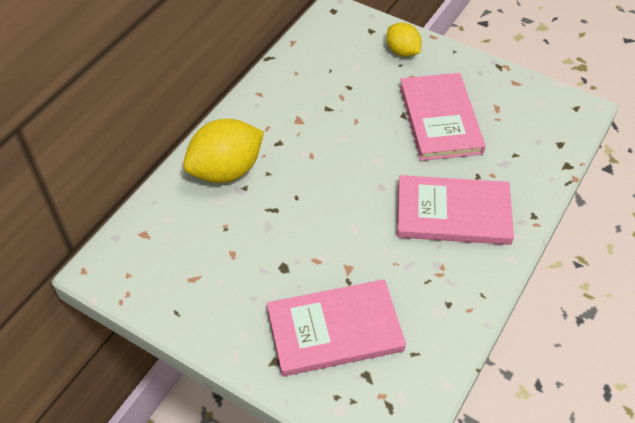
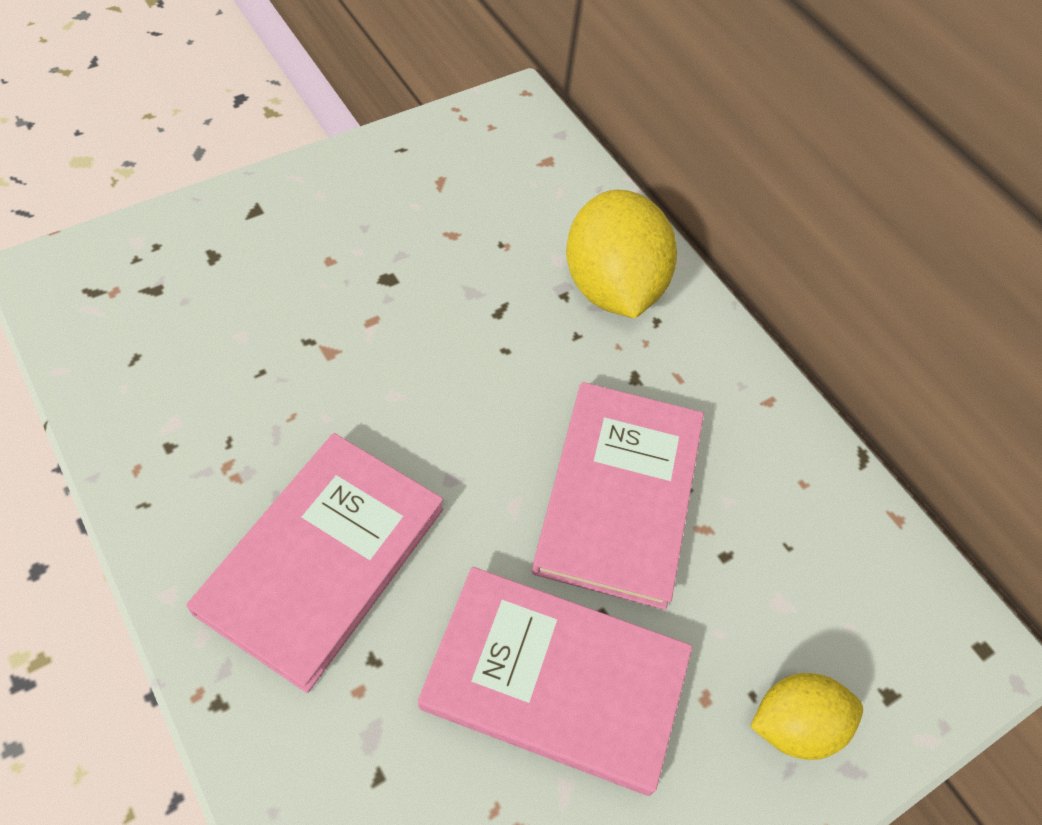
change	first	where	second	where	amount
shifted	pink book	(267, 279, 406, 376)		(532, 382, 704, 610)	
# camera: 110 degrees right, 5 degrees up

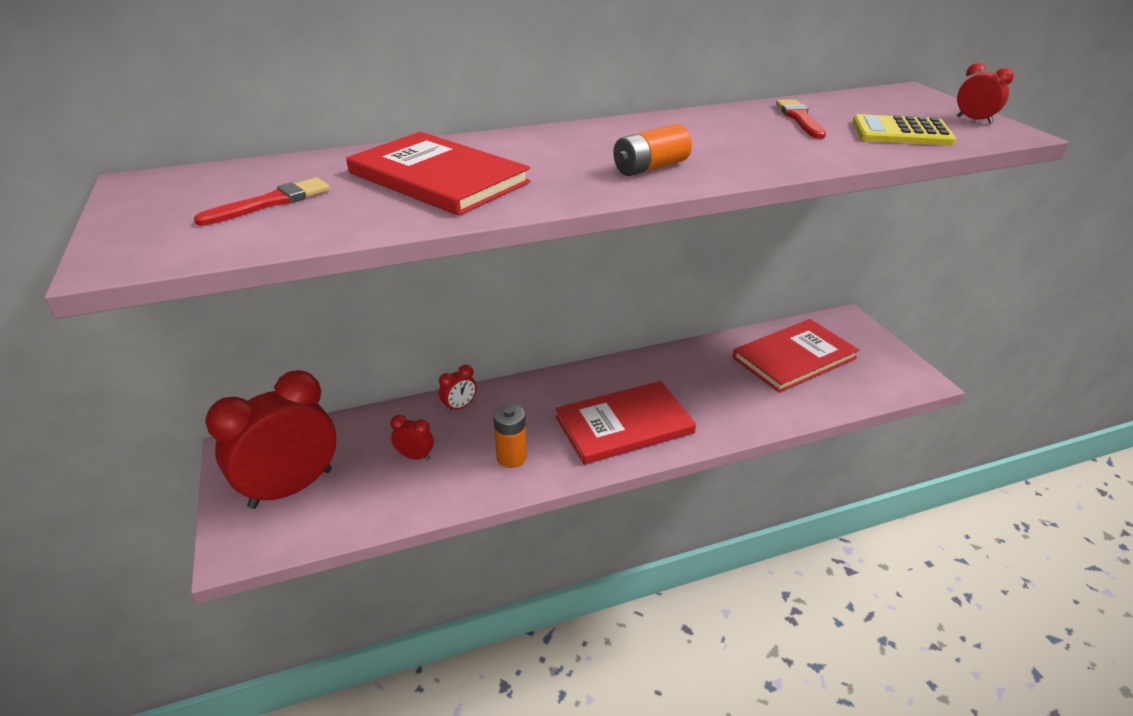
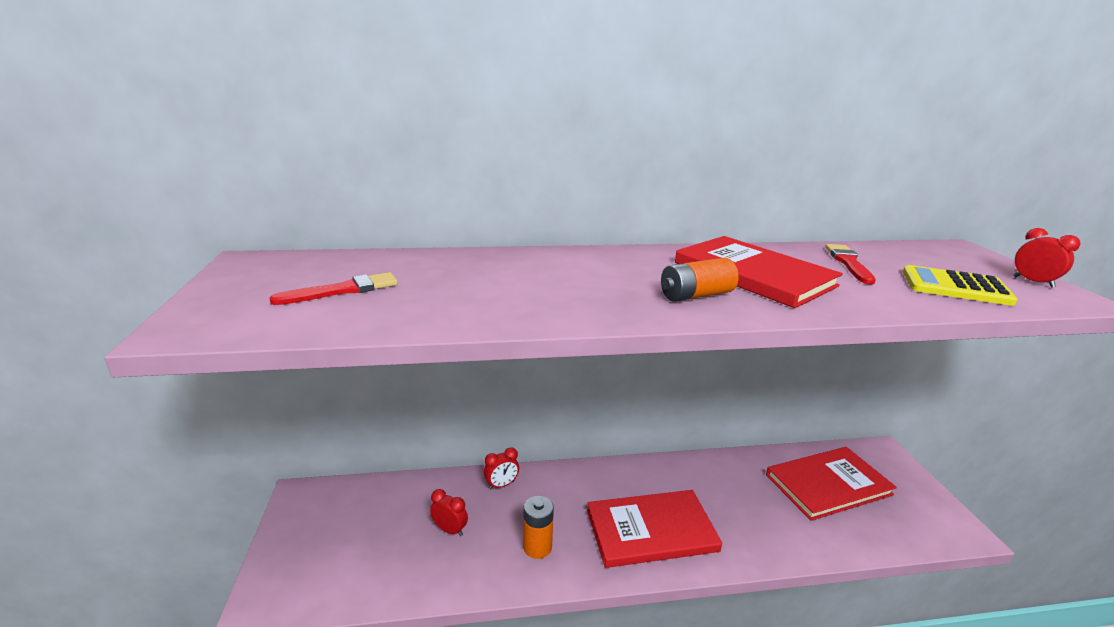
change	first	where	second	where	amount
gone	red clock	(205, 370, 337, 509)			
shifted	red book	(346, 132, 531, 216)		(675, 236, 843, 308)	
# camera: 10 degrees right, 10 degrees down

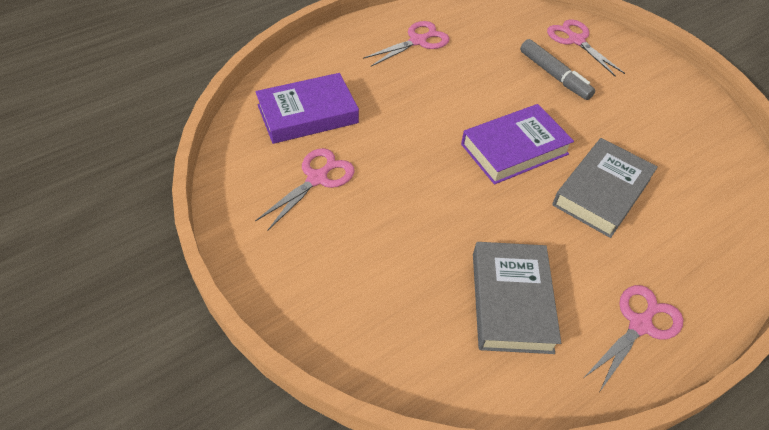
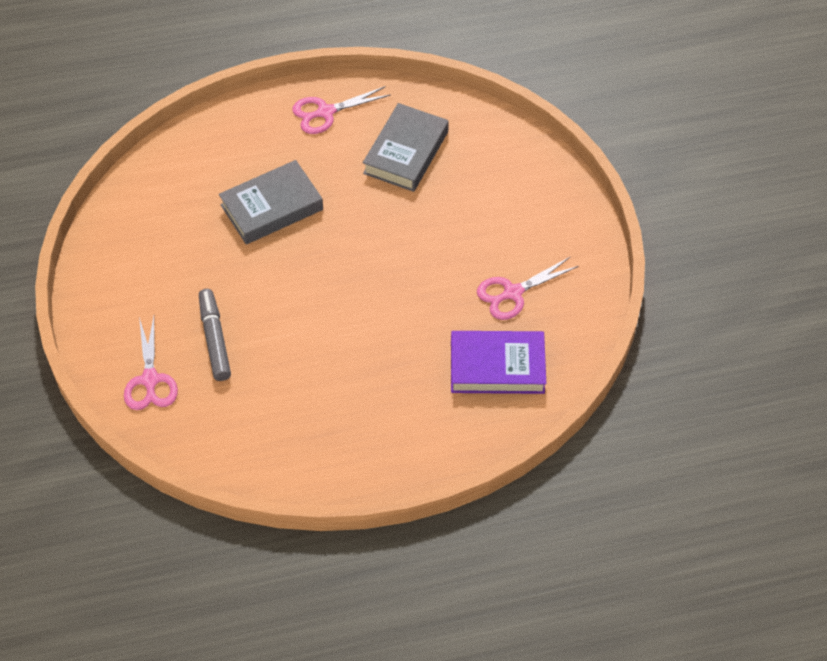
change	first	where	second	where	amount
gone	pink scissors	(363, 21, 450, 67)			
gone	purple book	(461, 104, 574, 185)			
# camera: 155 degrees left, 5 degrees up

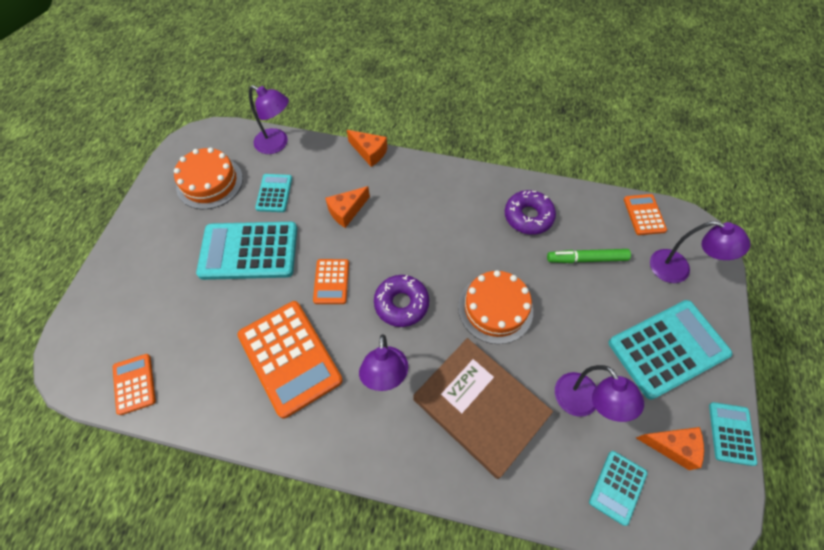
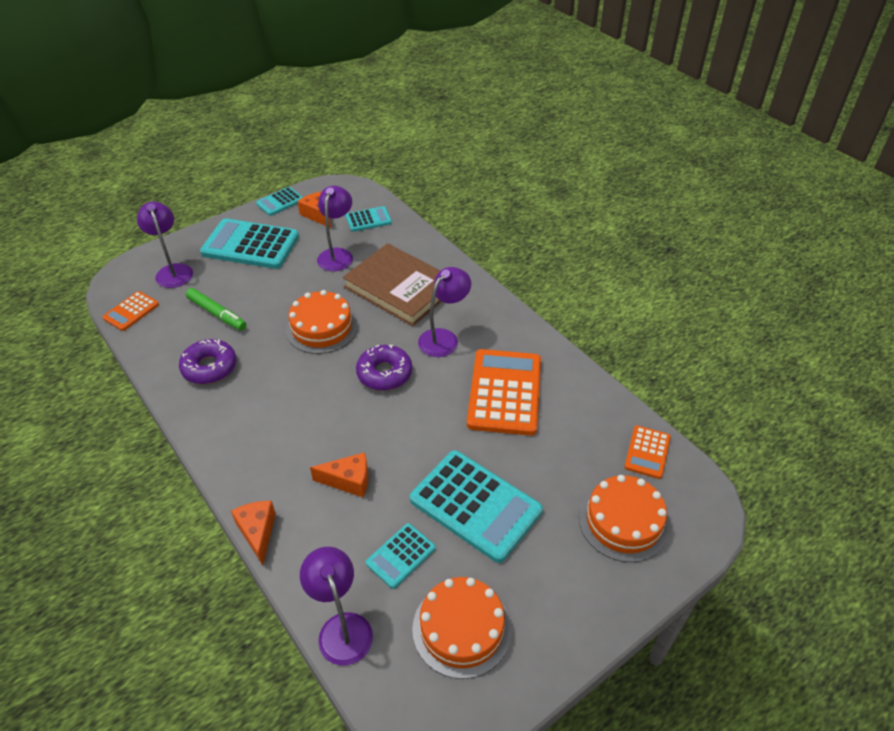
change	first	where	second	where	amount
gone	orange calculator	(313, 259, 349, 304)			
rotated	brown book	(413, 338, 553, 479)		(343, 243, 441, 326)	45 degrees counterclockwise
new			orange cake	(579, 475, 670, 563)	
# camera: 140 degrees left, 15 degrees down

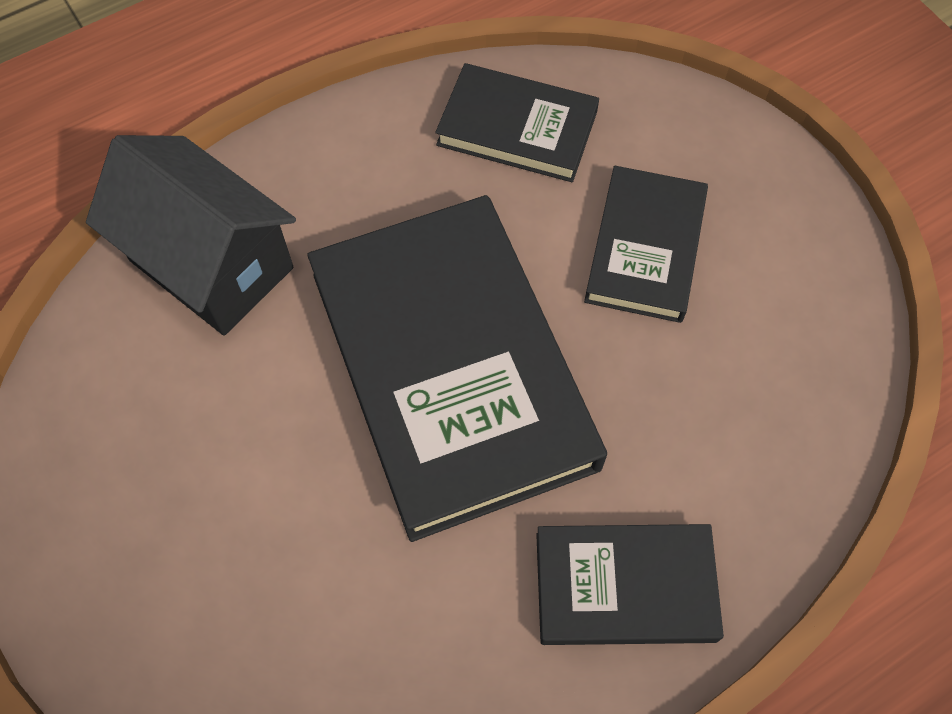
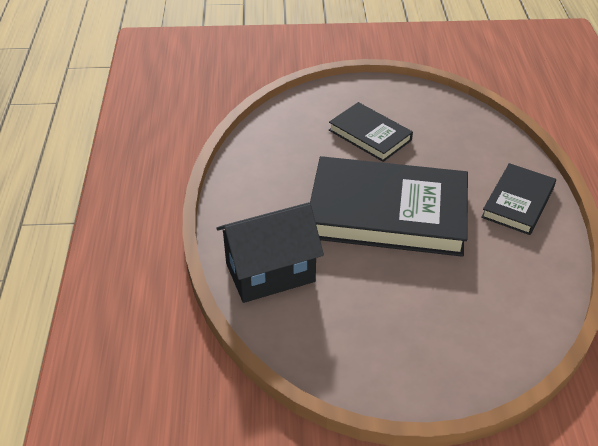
change	first	where	second	where	amount
gone	black book	(435, 63, 599, 182)			
# camera: 60 degrees left, 20 degrees down

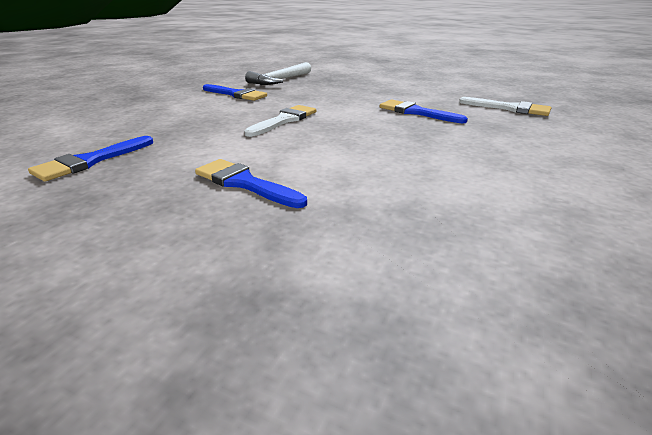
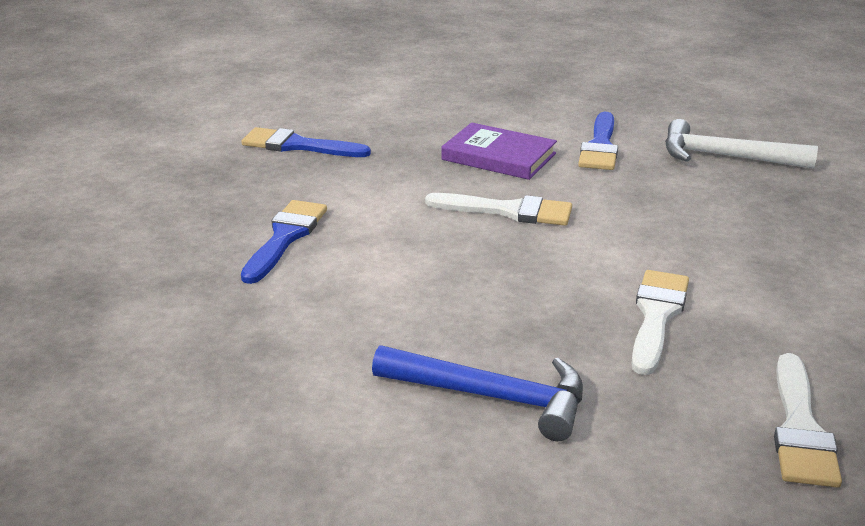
change	first	where	second	where	amount
repainted	blue brush	(380, 99, 468, 123)	white brush	(631, 270, 689, 375)	
new			blue hammer	(372, 345, 583, 441)	
new			purple book	(442, 123, 557, 180)	
# camera: 70 degrees right, 0 degrees up

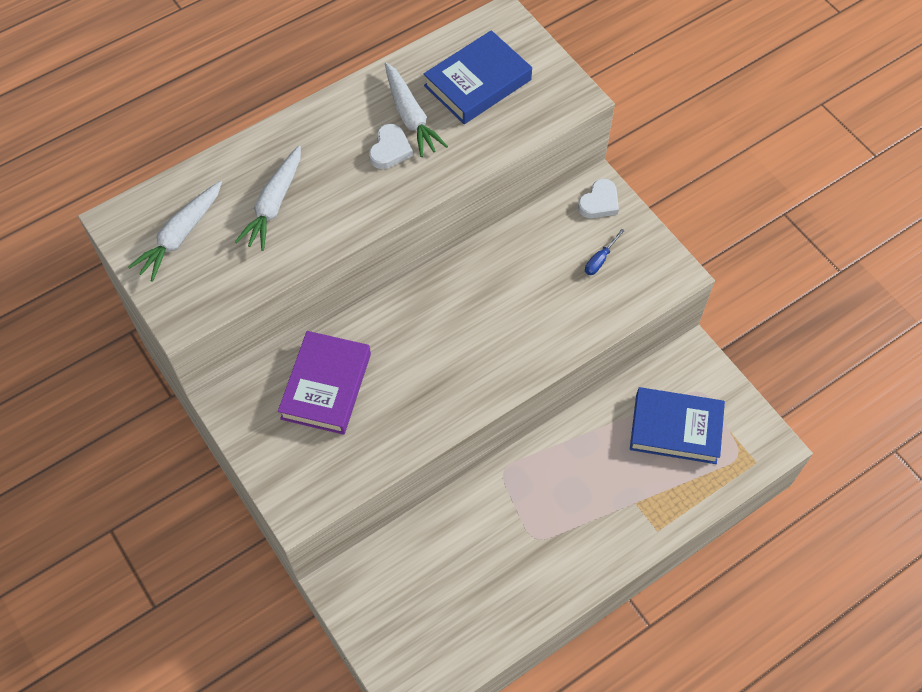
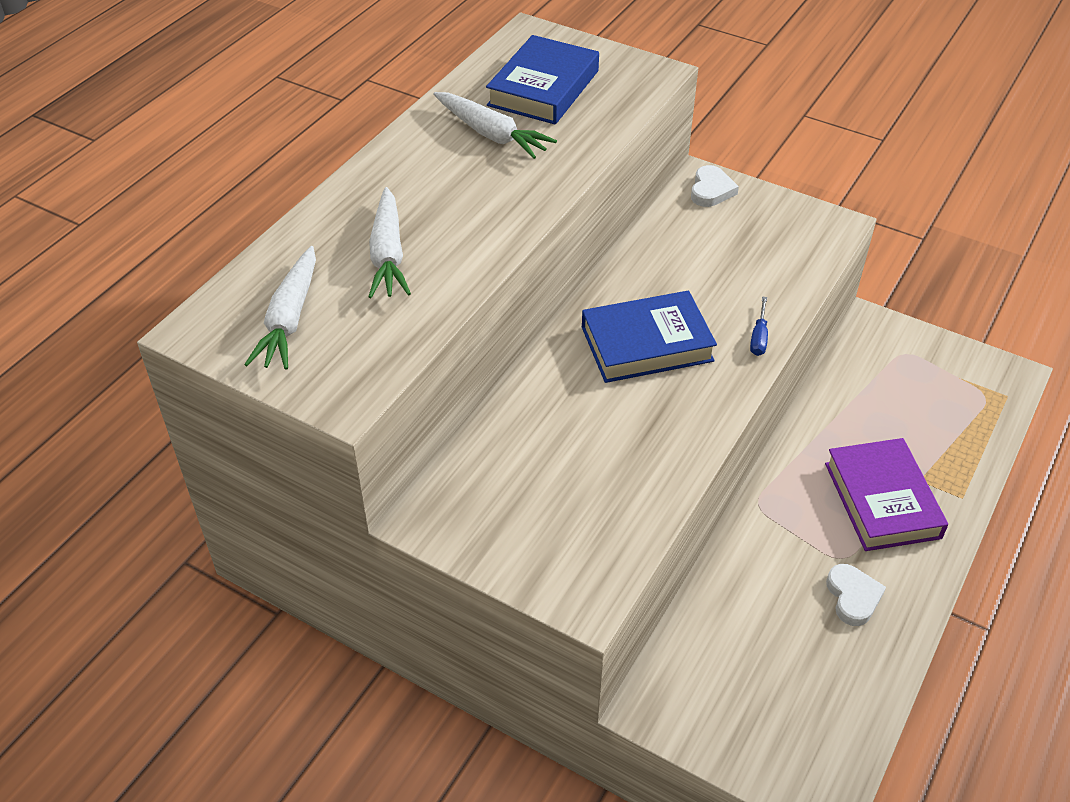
change	first	where	second	where	amount
shifted	purple book	(278, 331, 371, 435)		(825, 438, 948, 551)	
shifted	white heart	(369, 124, 413, 169)		(826, 564, 886, 626)	
shifted	blue screwdriver	(585, 229, 625, 275)		(750, 296, 768, 356)	
shifted	blue book	(630, 387, 725, 464)		(582, 291, 717, 383)	
# camera: 25 degrees left, 15 degrees down

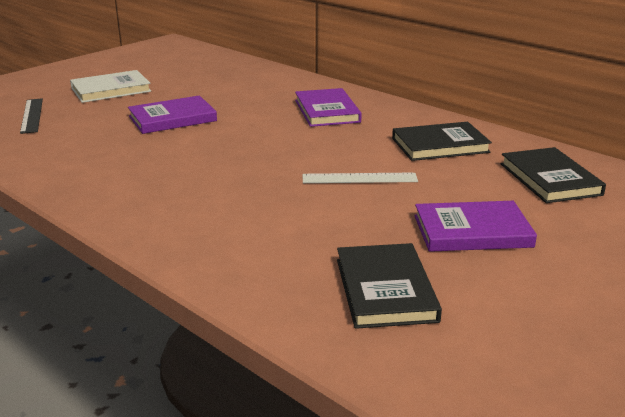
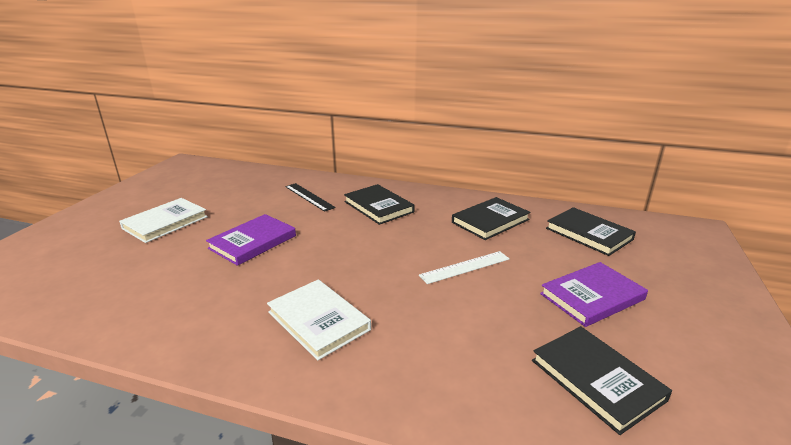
change	first	where	second	where	amount
shifted	black ruler	(20, 99, 43, 134)		(285, 183, 336, 212)	
repainted	purple book	(295, 88, 362, 127)	black book	(344, 184, 415, 225)	
new			white book	(267, 279, 371, 360)	
# camera: 25 degrees left, 0 degrees up

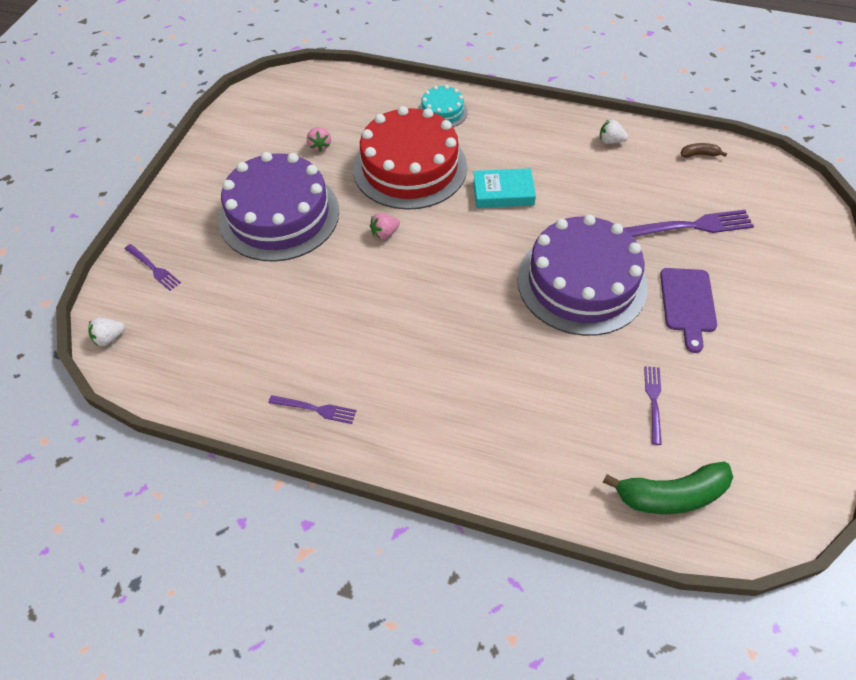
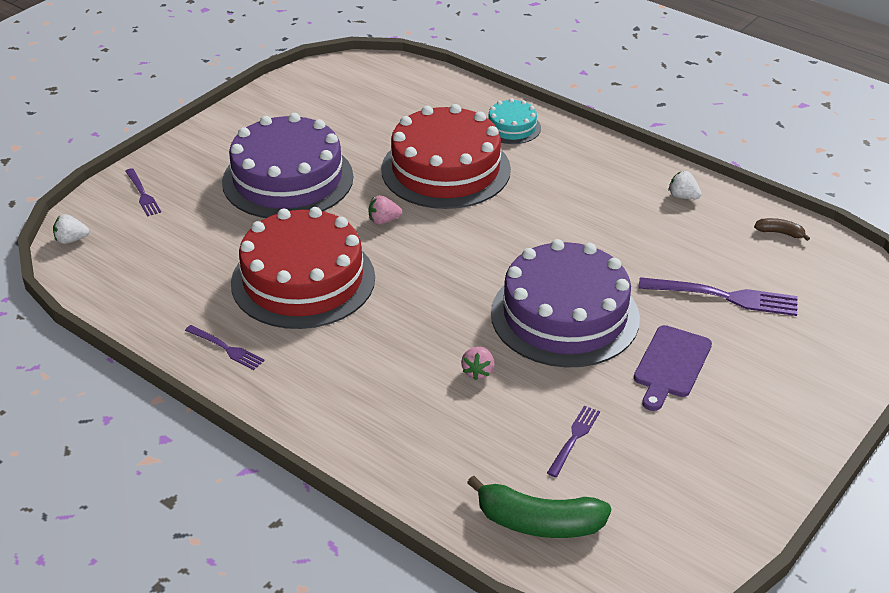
change	first	where	second	where	amount
shifted	pink strawberry	(307, 127, 331, 152)		(461, 347, 495, 380)	
gone	turquoise book	(473, 168, 536, 208)			
new			red cake	(231, 207, 375, 329)	
# camera: 20 degrees right, 15 degrees down

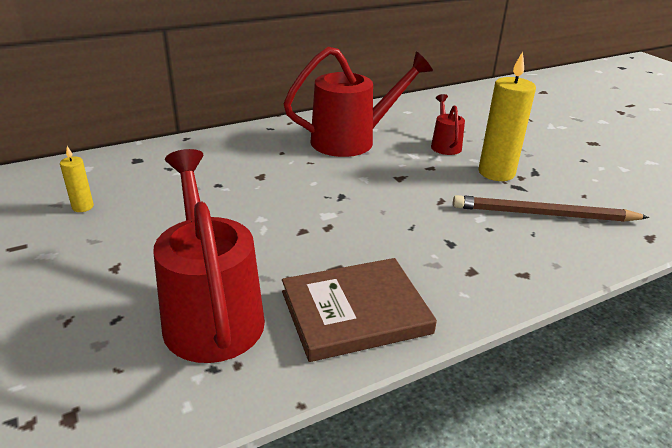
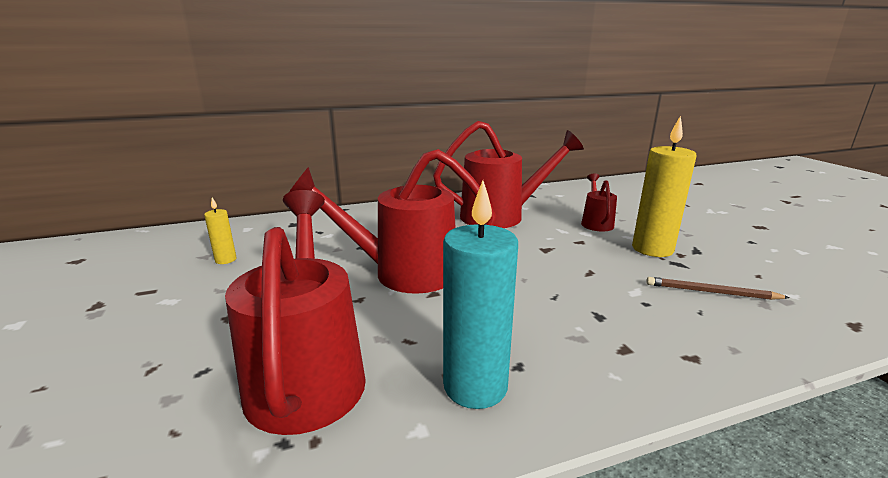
change	first	where	second	where	amount
swapped	brown book	(282, 258, 437, 362)	turquoise candle	(443, 180, 518, 409)	
scaled	brown pencil	(453, 195, 650, 222)		(646, 277, 790, 300)	x0.59
new			red watering can	(289, 149, 496, 294)	
# camera: 10 degrees right, 10 degrees down

